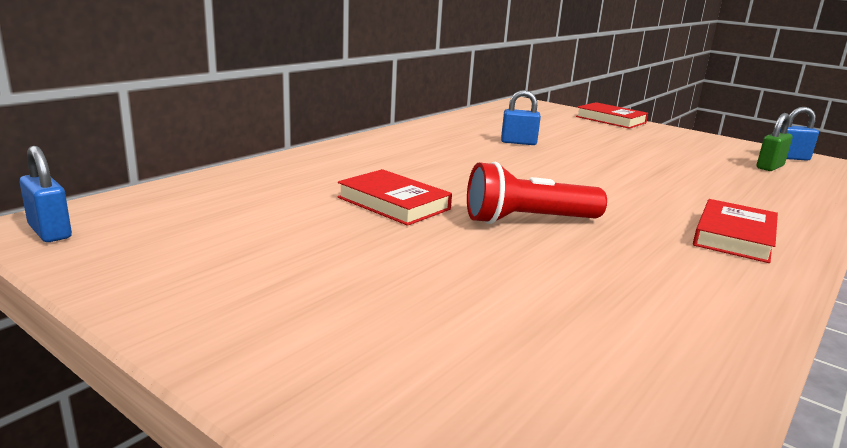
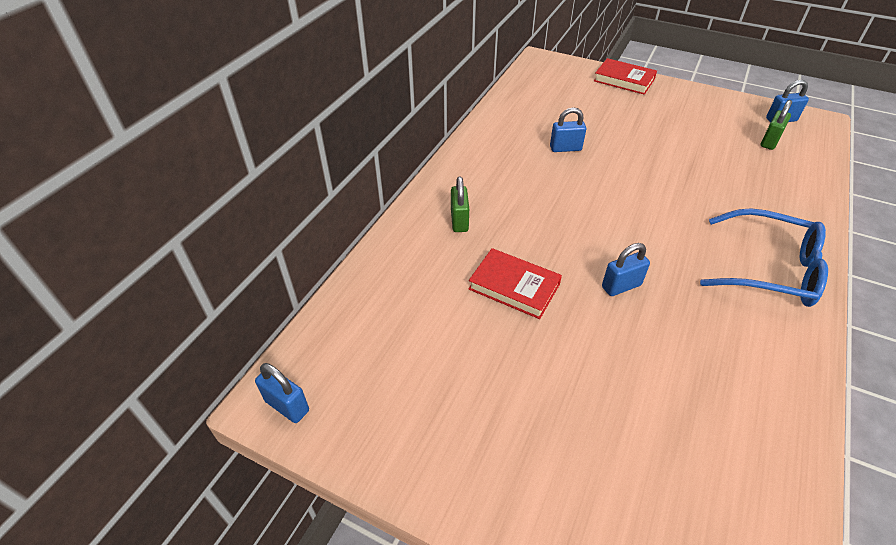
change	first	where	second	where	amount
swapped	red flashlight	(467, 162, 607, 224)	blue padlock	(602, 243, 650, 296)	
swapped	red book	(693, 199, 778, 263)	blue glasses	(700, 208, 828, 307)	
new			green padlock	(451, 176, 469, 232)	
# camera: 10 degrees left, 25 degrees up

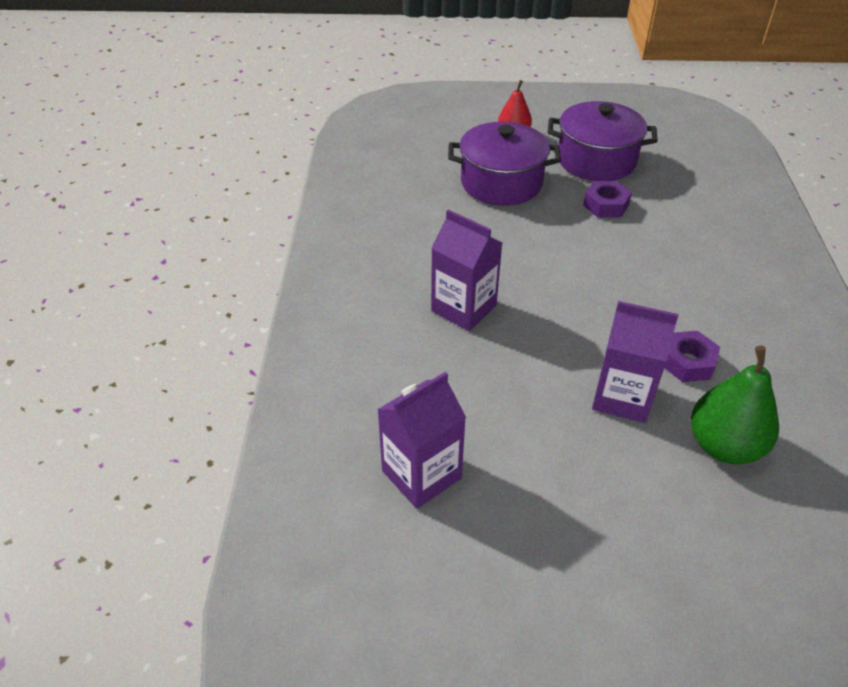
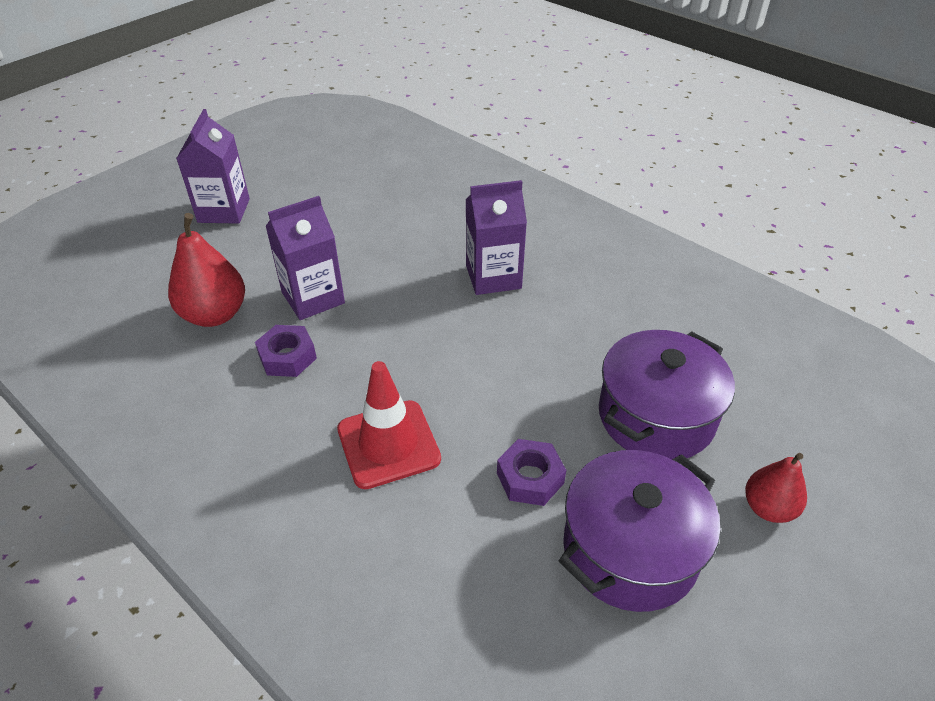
change	first	where	second	where	amount
shifted	purple carton	(377, 372, 466, 509)		(176, 109, 250, 224)	
repainted	green pear	(691, 346, 779, 464)	red pear	(168, 213, 245, 327)	
new			red traffic cone	(337, 361, 441, 489)	
# camera: 130 degrees right, 0 degrees up

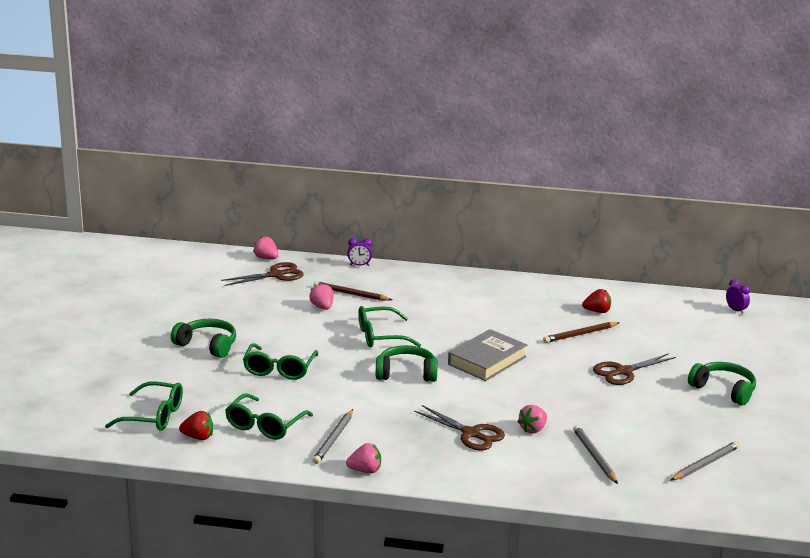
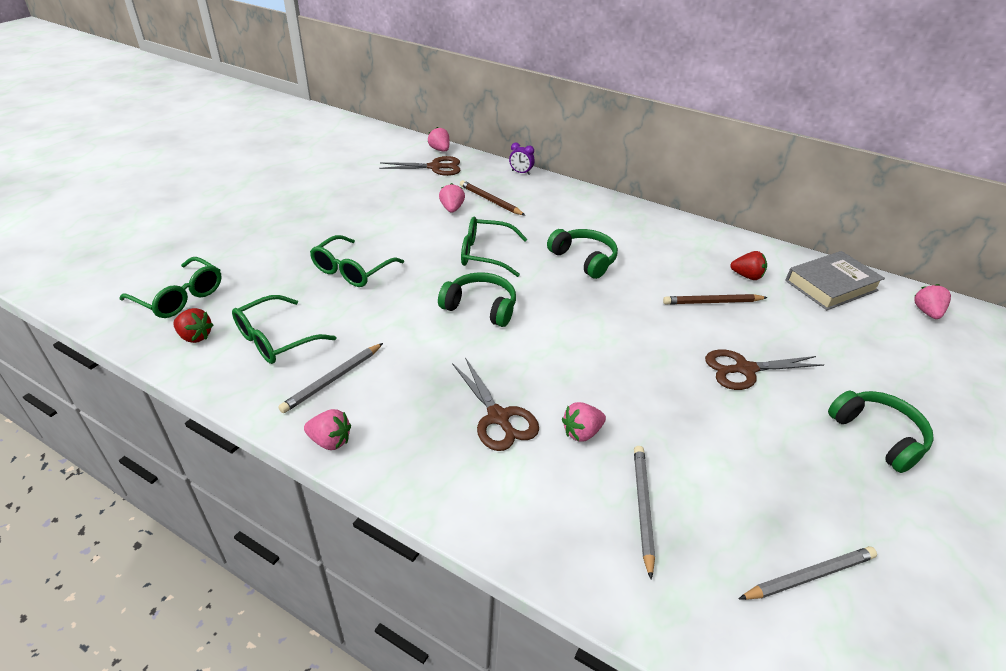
change	first	where	second	where	amount
shifted	green headphones	(171, 319, 236, 358)		(547, 229, 618, 279)	
shifted	grey book	(448, 329, 527, 381)		(785, 251, 885, 310)	
swapped	purple clock	(726, 279, 750, 314)	pink strawberry	(914, 284, 951, 319)	
# camera: 20 degrees right, 15 degrees up

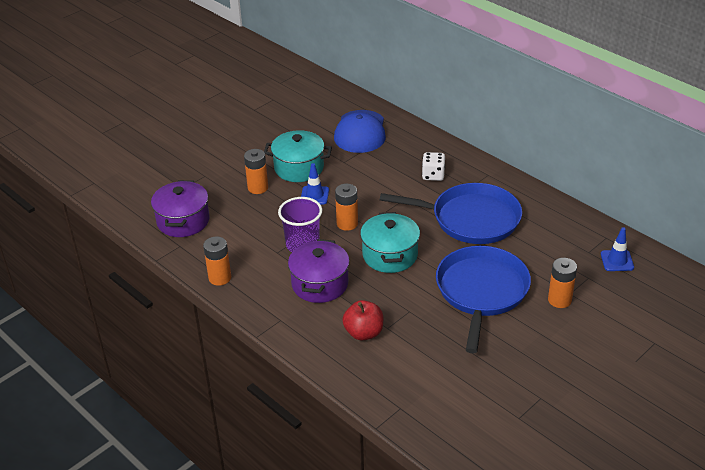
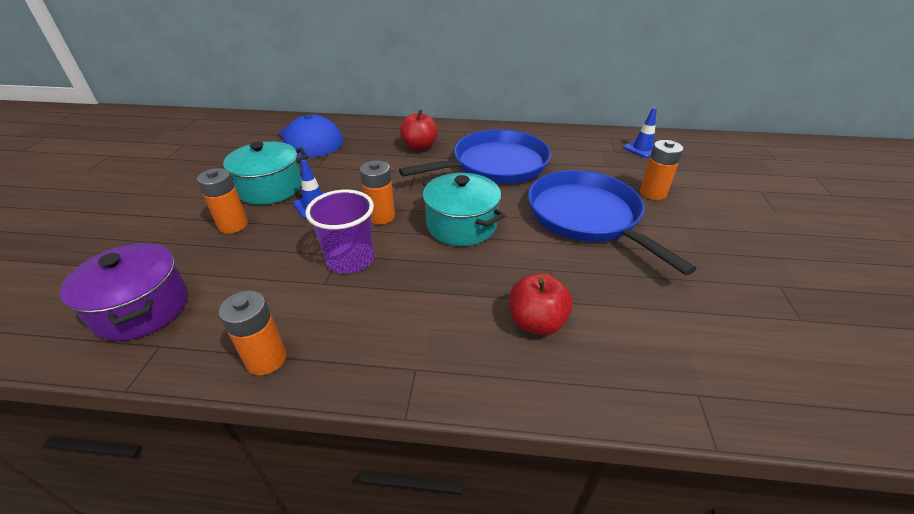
change	first	where	second	where	amount
gone	purple pot	(288, 239, 350, 303)			
swapped	white dice	(422, 152, 445, 181)	red apple	(400, 109, 438, 151)	
# camera: 40 degrees left, 0 degrees up

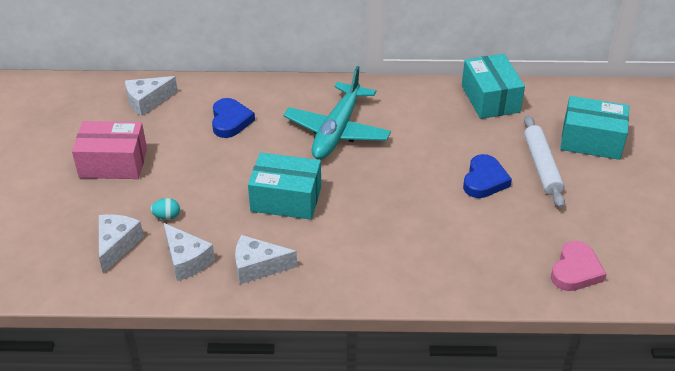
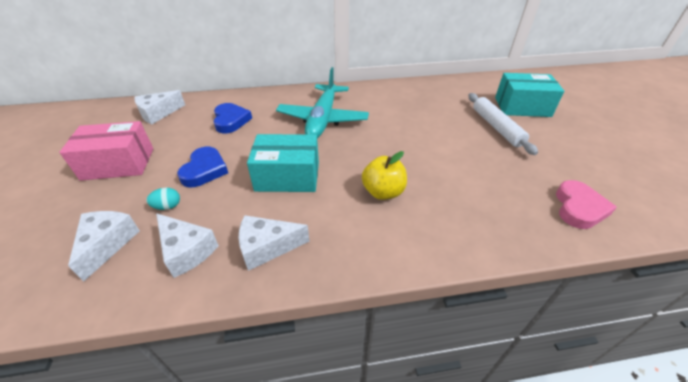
change	first	where	second	where	amount
gone	turquoise box	(462, 54, 525, 119)			
shifted	blue heart	(463, 154, 512, 198)		(177, 147, 228, 187)	
new			yellow apple	(362, 151, 407, 200)	
# camera: 10 degrees left, 0 degrees up

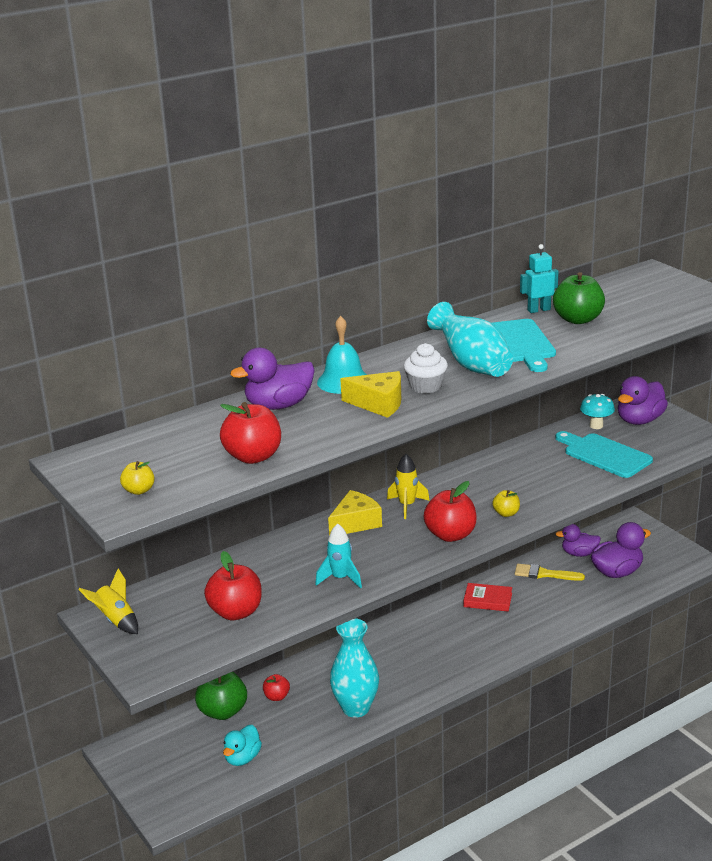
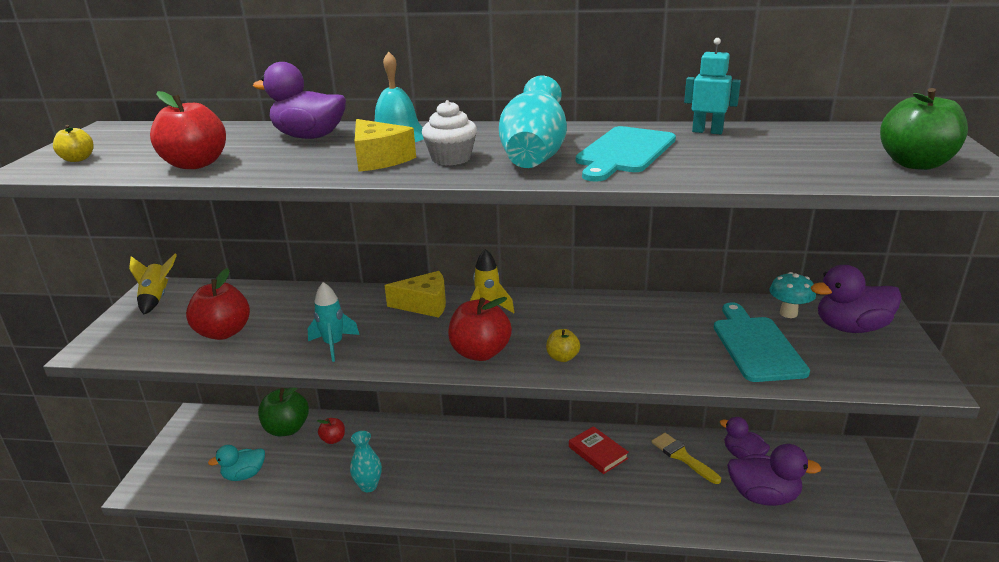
change	first	where	second	where	amount
scaled	turquoise vase	(330, 618, 379, 718)		(350, 431, 382, 492)	x0.61
shifted	green apple	(553, 272, 605, 324)		(880, 88, 968, 170)	
# camera: 40 degrees right, 0 degrees up

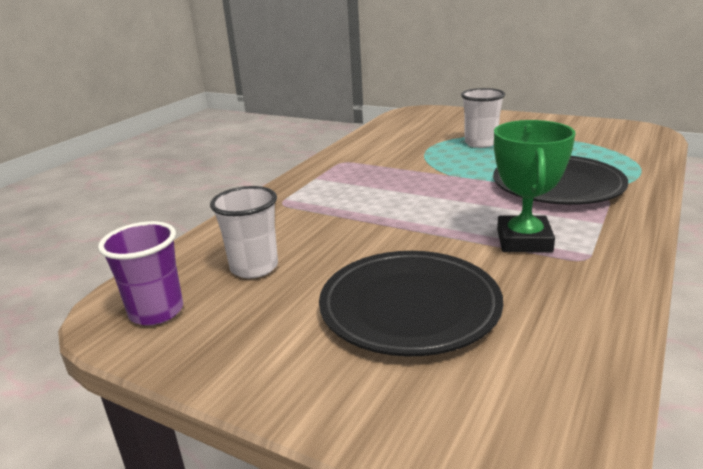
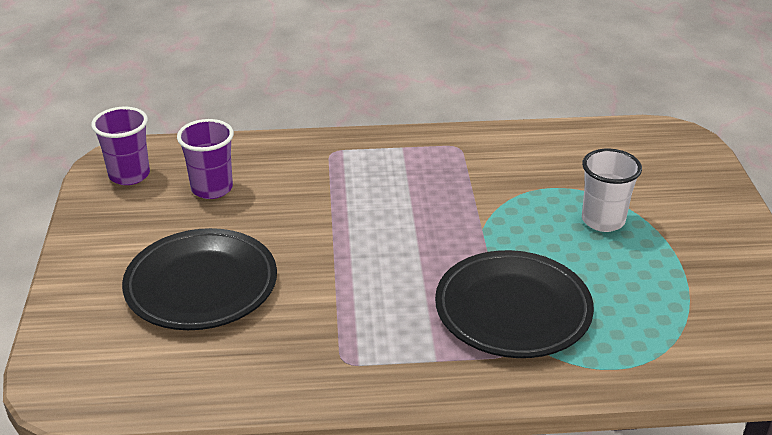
change	first	where	second	where	amount
repainted	white cup	(210, 186, 278, 278)	purple cup	(177, 119, 234, 199)	
gone	green trophy	(494, 120, 576, 253)			
# camera: 55 degrees right, 10 degrees up

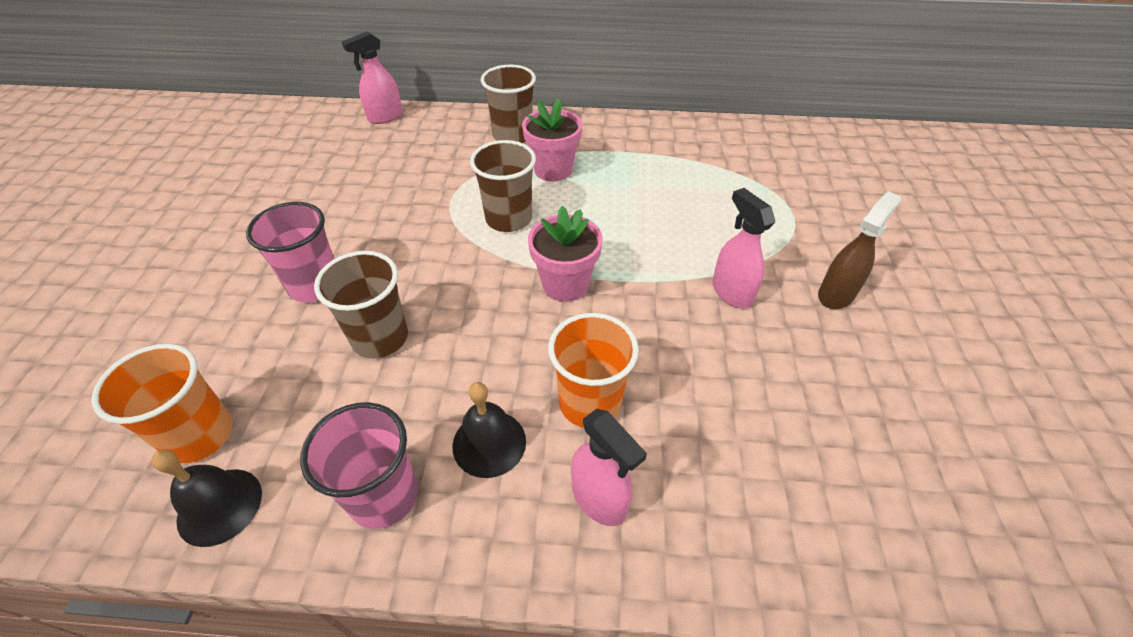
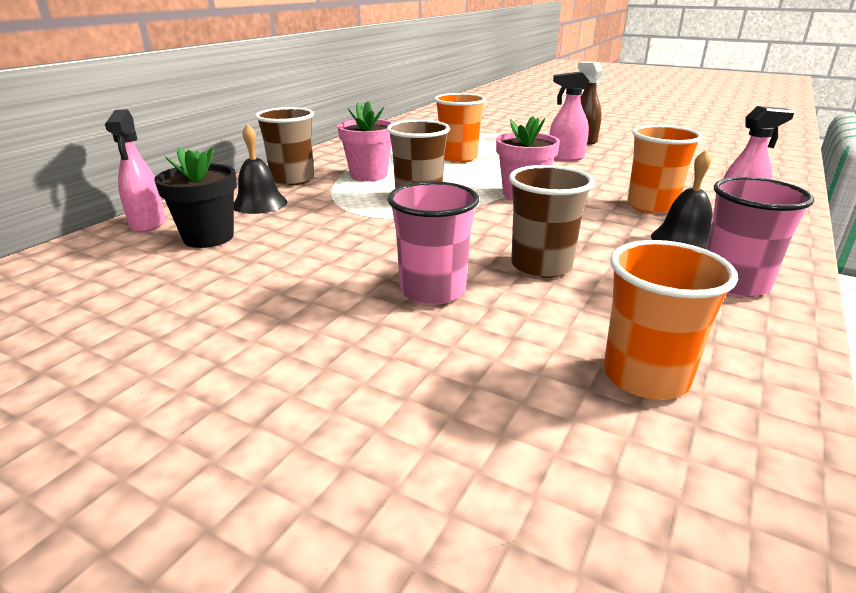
change	first	where	second	where	amount
shifted	black bell	(151, 449, 262, 547)		(234, 124, 287, 214)	
new			black flower pot	(154, 147, 237, 248)	
new			orange cup	(434, 93, 486, 163)	
# camera: 65 degrees left, 20 degrees down

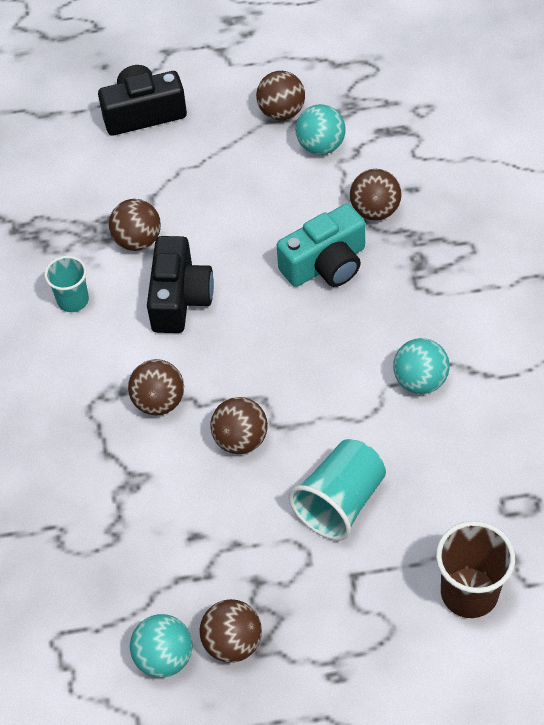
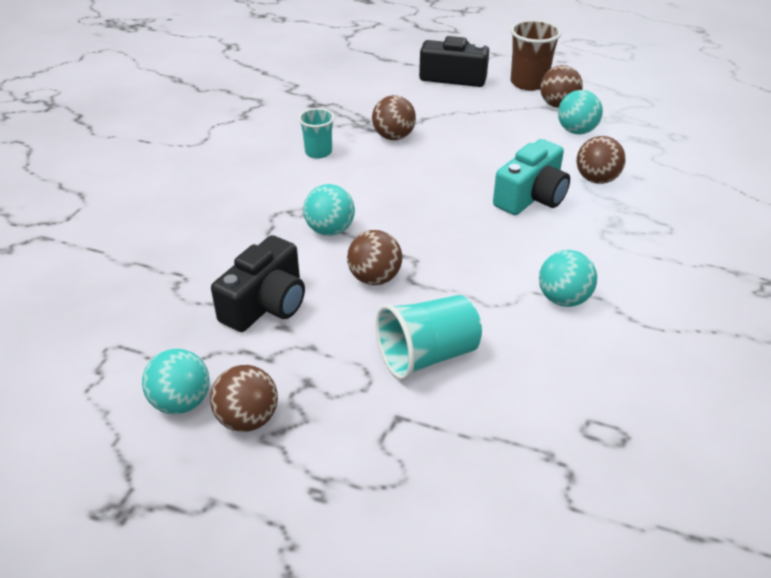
change	first	where	second	where	amount
repainted	brown ball	(128, 359, 184, 415)	turquoise ball	(303, 184, 355, 236)	
shifted	black camera	(147, 236, 214, 333)		(211, 235, 305, 332)	
rotated	turquoise camera	(277, 204, 365, 287)		(493, 139, 570, 215)	45 degrees counterclockwise
shifted	brown cup	(436, 521, 515, 618)		(510, 19, 562, 91)	
# camera: 25 degrees right, 15 degrees down

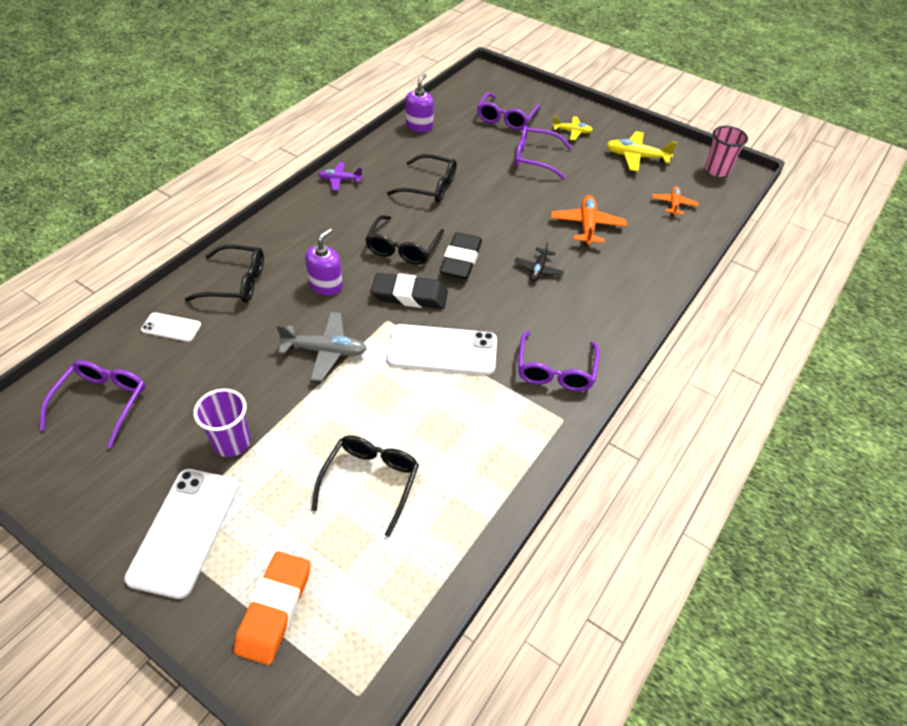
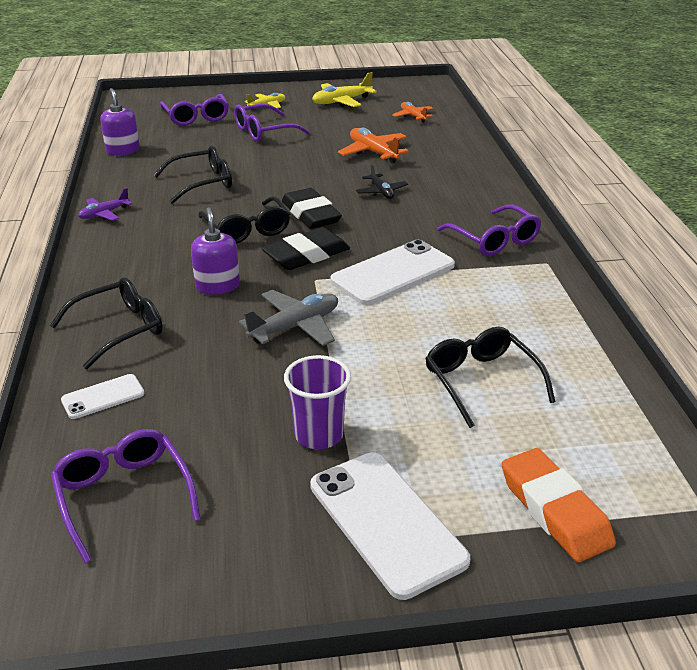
change	first	where	second	where	amount
gone	pink cup	(705, 126, 748, 177)			
# camera: 40 degrees left, 15 degrees down

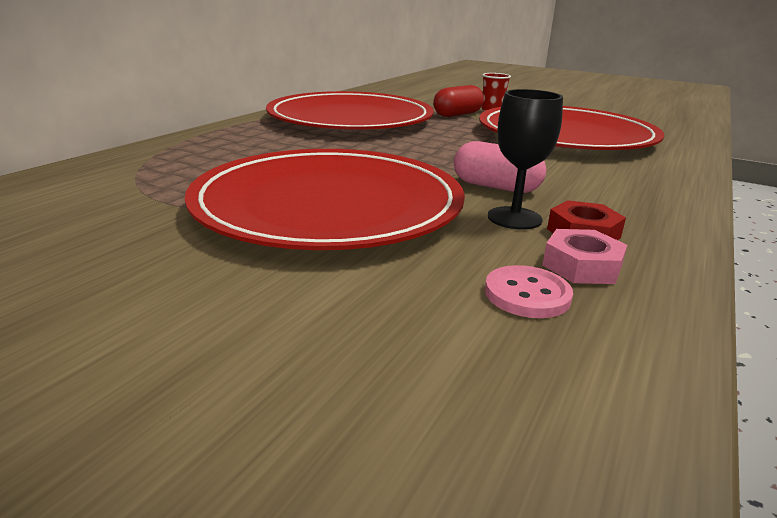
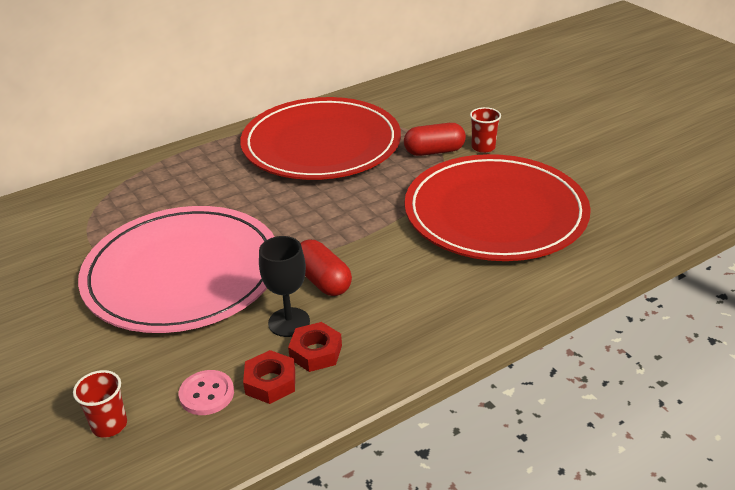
change	first	where	second	where	amount
repainted	red plate	(185, 149, 465, 250)	pink plate	(78, 206, 275, 333)	
repainted	pink capsule	(454, 141, 546, 193)	red capsule	(301, 240, 352, 296)	
repainted	pink nut	(542, 229, 627, 284)	red nut	(243, 350, 295, 404)	
new			red cup	(73, 370, 127, 438)	
# camera: 30 degrees right, 10 degrees up

